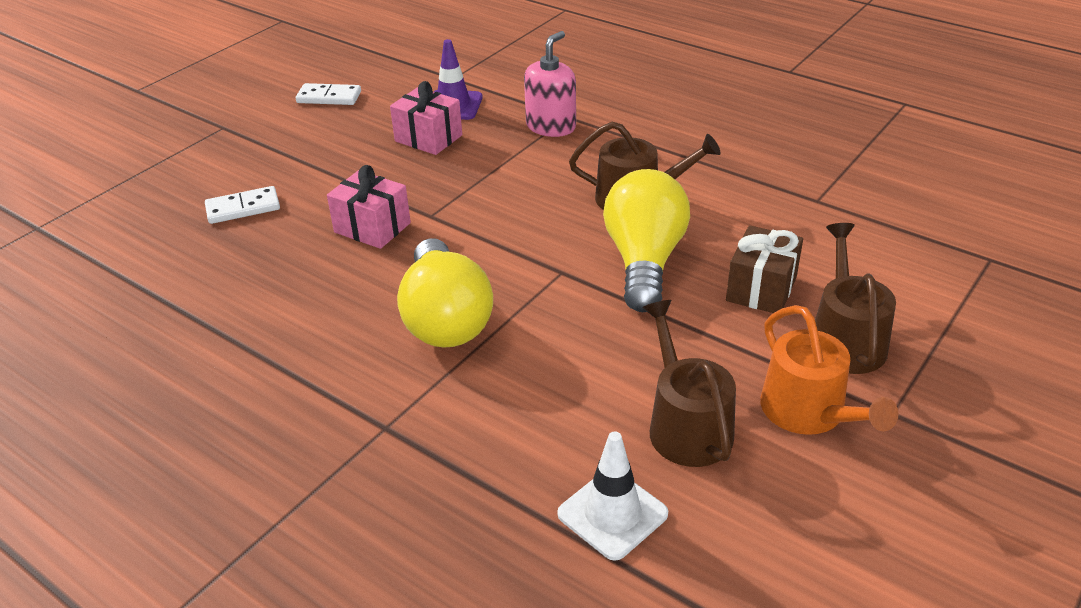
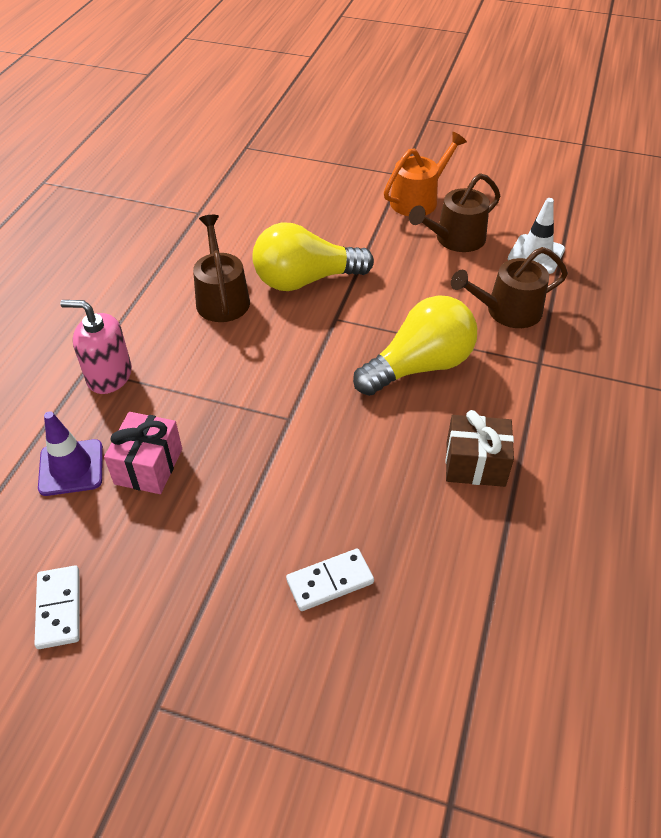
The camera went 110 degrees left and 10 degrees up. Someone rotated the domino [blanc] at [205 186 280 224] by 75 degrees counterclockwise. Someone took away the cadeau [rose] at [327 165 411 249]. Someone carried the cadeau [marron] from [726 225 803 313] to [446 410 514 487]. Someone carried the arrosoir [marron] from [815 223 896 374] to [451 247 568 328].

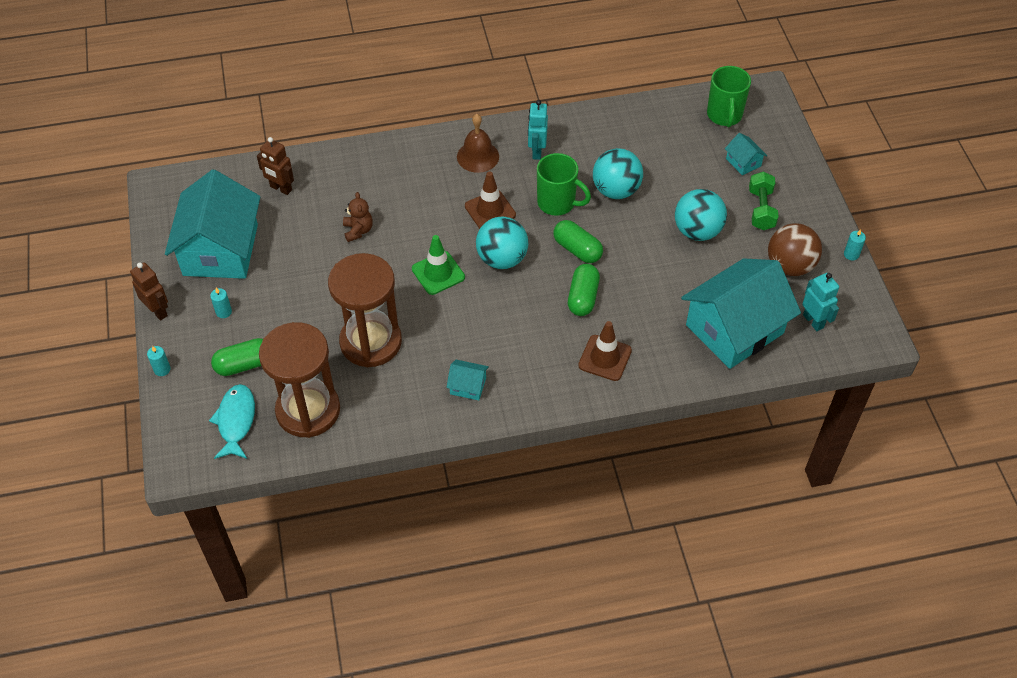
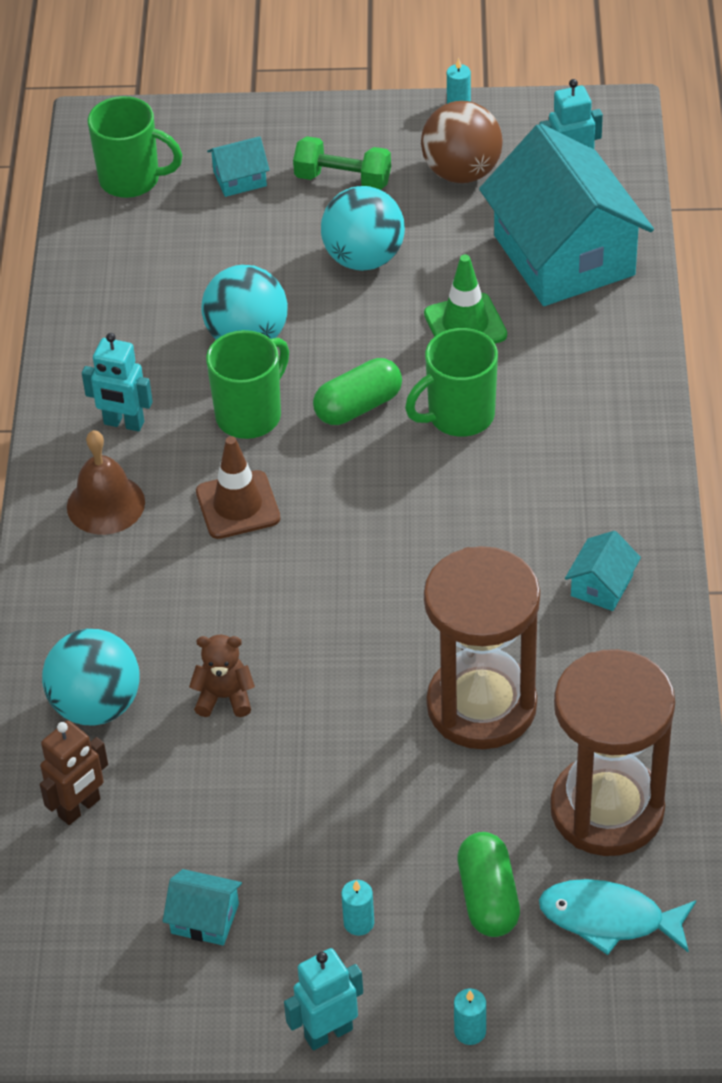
The camera went 75 degrees left and 5 degrees down. Someone repainted the robot [marron] at [130 262 168 321], which became the robot [turquoise] at [284 948 363 1050]. Someone scaled the maison [turquoise] at [165 169 260 279] by 0.40. Someone carried the cône de chantier [vert] from [412 235 465 295] to [424 255 507 344]. Someone carried the balle [turquoise] from [476 217 528 269] to [42 629 140 726]. Someone swapped the gélule [vert] at [568 264 600 316] for the tasse [vert] at [405 328 498 437]. Someone took away the cône de chantier [marron] at [578 321 632 381].

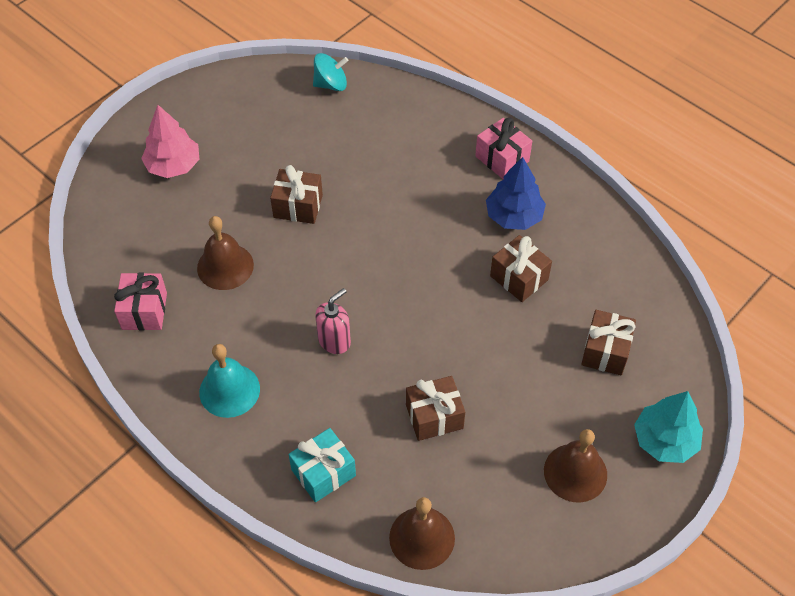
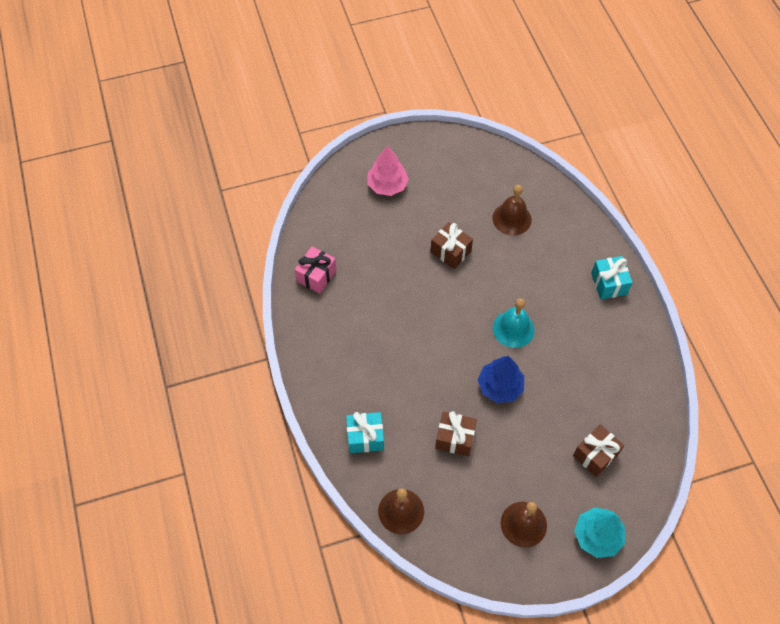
The camera went 30 degrees right and 5 degrees up. Someone carried the cloche [marron] from [197 216 254 290] to [492 185 532 235]. Someone carried the cloche [turquoise] from [199 344 260 418] to [493 298 535 348]. Someone took away the toupie [turquoise] at [313 53 349 91]. Someone took away the distributeur de savon [rose] at [315 288 351 354]. Someone repainted the cadeau [rose] at [475 118 532 179], which became the cadeau [turquoise] at [591 256 633 300]. Someone carried the arbre [bleu] from [486 157 546 230] to [478 356 524 403]. Someone took away the cadeau [marron] at [490 235 552 302].

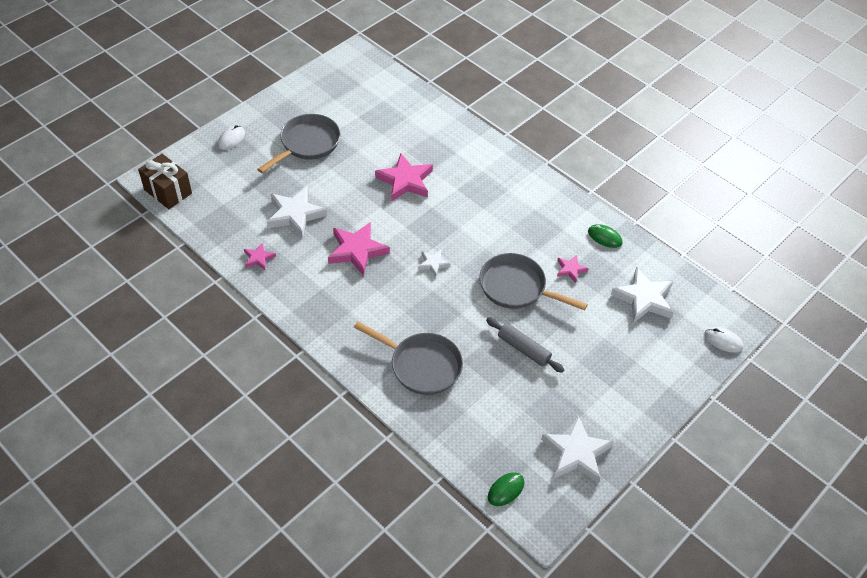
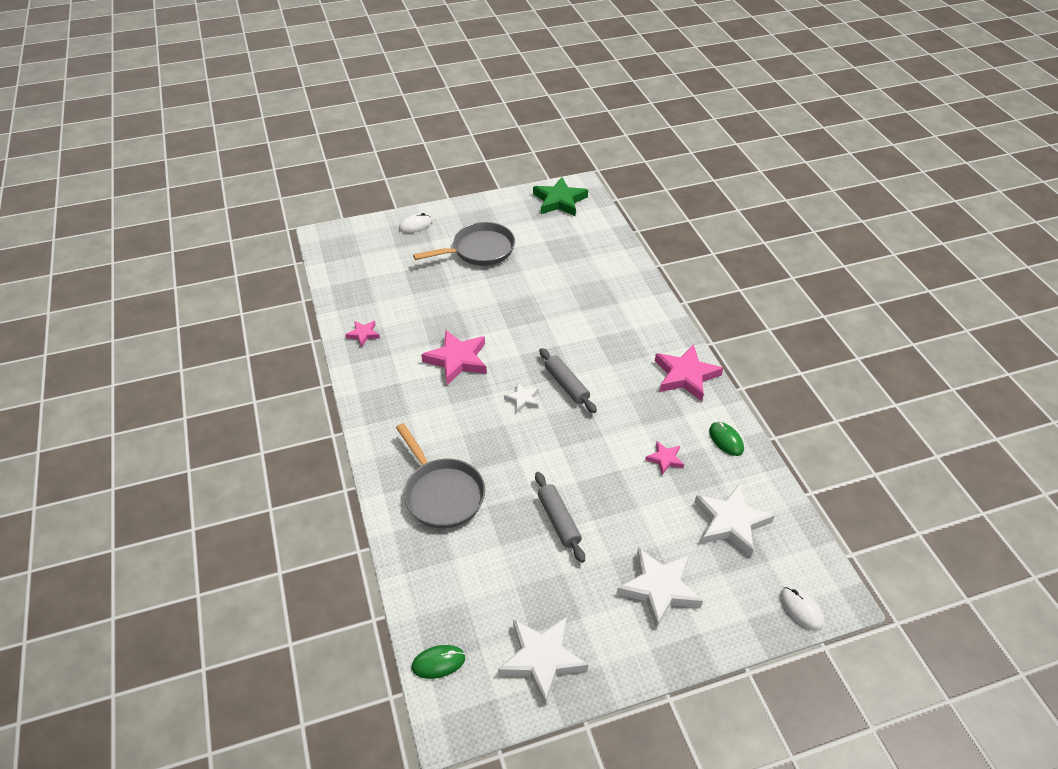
The camera went 30 degrees right and 5 degrees down. Someone took away the cadeau [marron] at [138 154 192 209]. Someone carried the étoile [blanc] from [267 187 327 238] to [617 548 703 629]. Someone carried the étoile [rose] from [375 153 433 202] to [655 344 723 401]. Someone took away the poêle [gris] at [480 253 588 310]. Someone put down the étoile [vert] at [533 177 588 216]. Someone put down the rouleau à pâtisserie [gris] at [539 348 597 413].

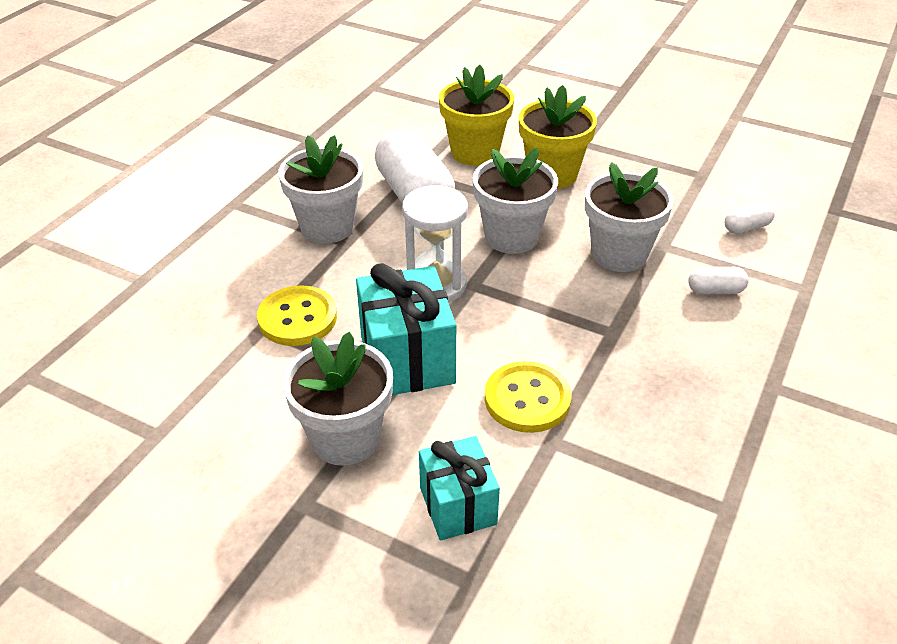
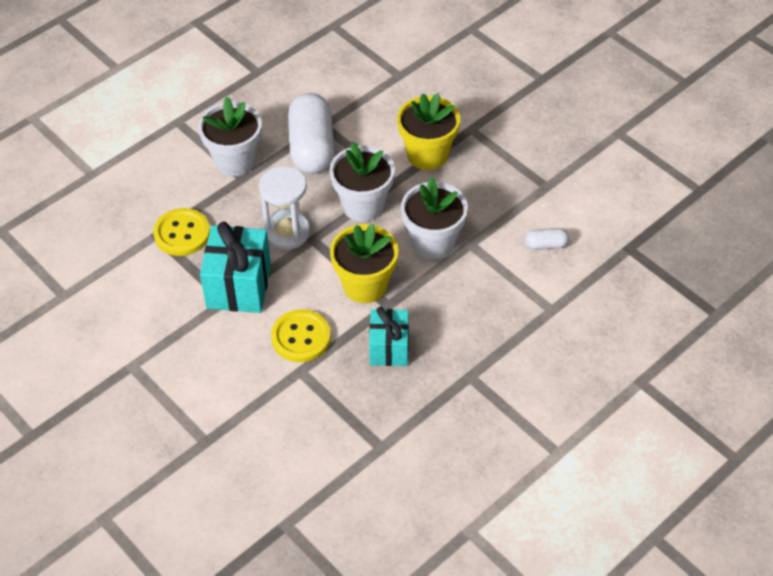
The camera went 20 degrees right and 10 degrees up. Someone took away the pot de fleurs [blanc] at [283 332 393 466]. Someone carried the cadeau [turquoise] from [419 436 500 540] to [369 307 409 366]. Someone carried the pot de fleurs [jaune] from [439 65 514 166] to [330 224 398 303]. Someone took away the gélule [blanc] at [688 267 749 295].

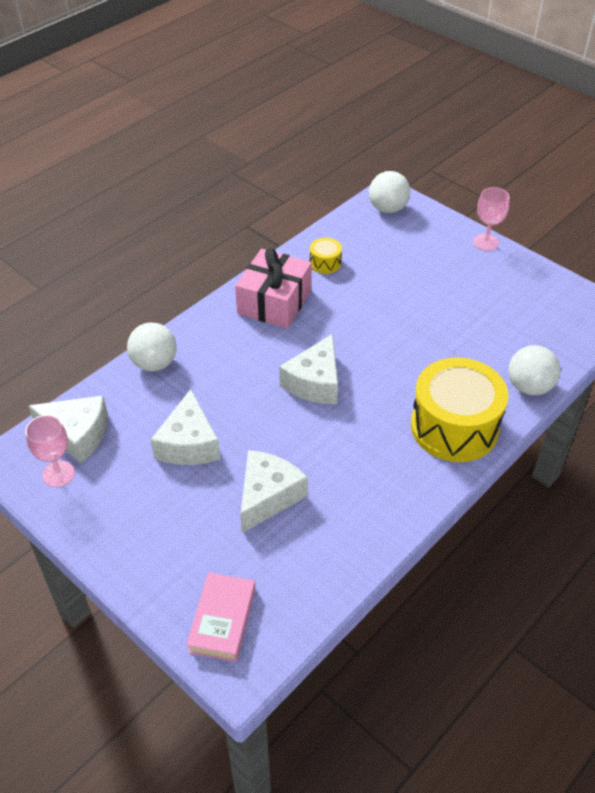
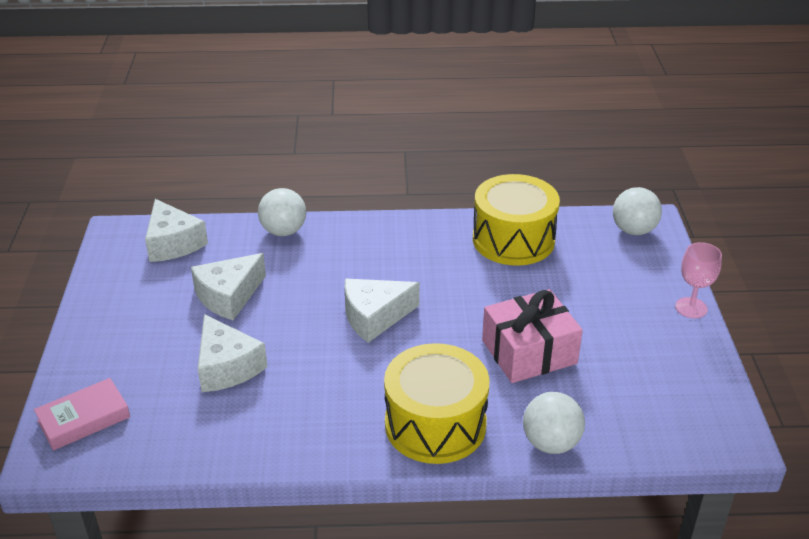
The camera went 45 degrees right and 10 degrees down. Someone took away the verre à pied [rose] at [25 415 75 487]. Someone carried the cadeau [rose] from [235 248 312 329] to [482 289 583 383]. Someone rotated the fromage [blanc] at [240 450 308 533] by 75 degrees clockwise. Someone scaled the tambour [jaune] at [310 238 342 274] by 2.34.

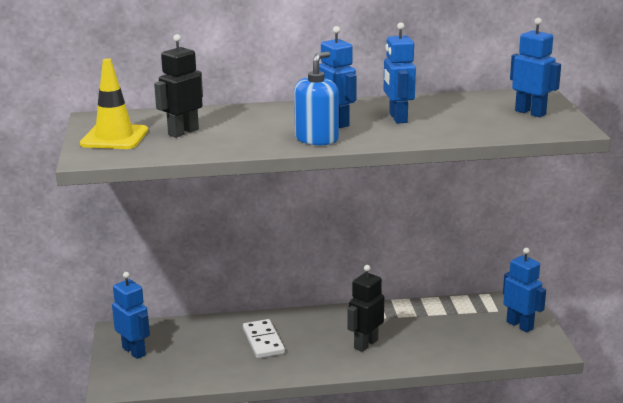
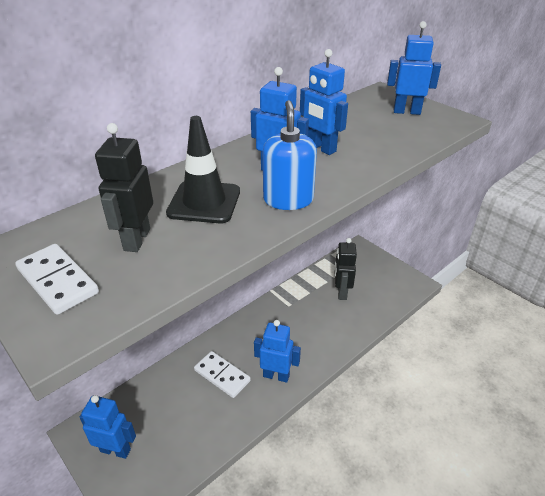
The camera went 35 degrees left and 15 degrees up. Someone swapped the cône de chantier [jaune] at [80 58 148 149] for the domino [blanc] at [15 244 99 315]. Someone carried the robot [noir] from [347 265 384 352] to [334 238 357 300]. Someone carried the robot [bleu] from [503 248 546 332] to [254 320 301 383]. Someone put down the cône de chantier [noir] at [166 116 240 223].

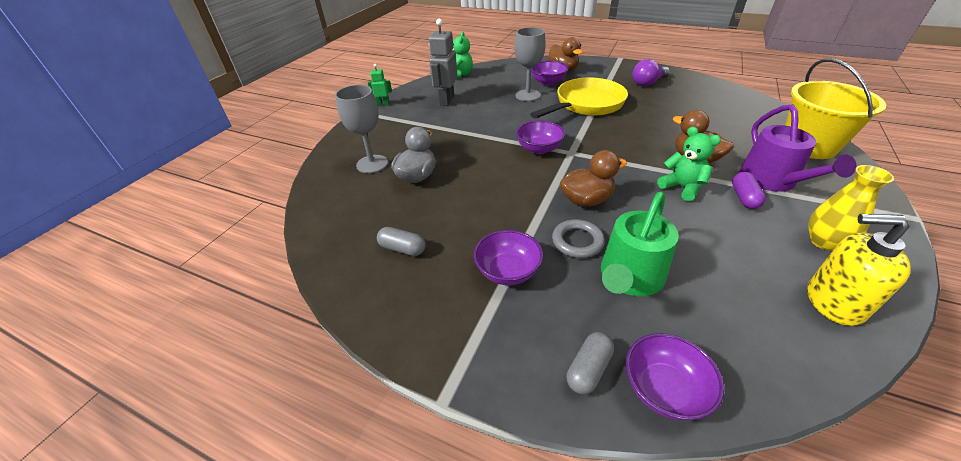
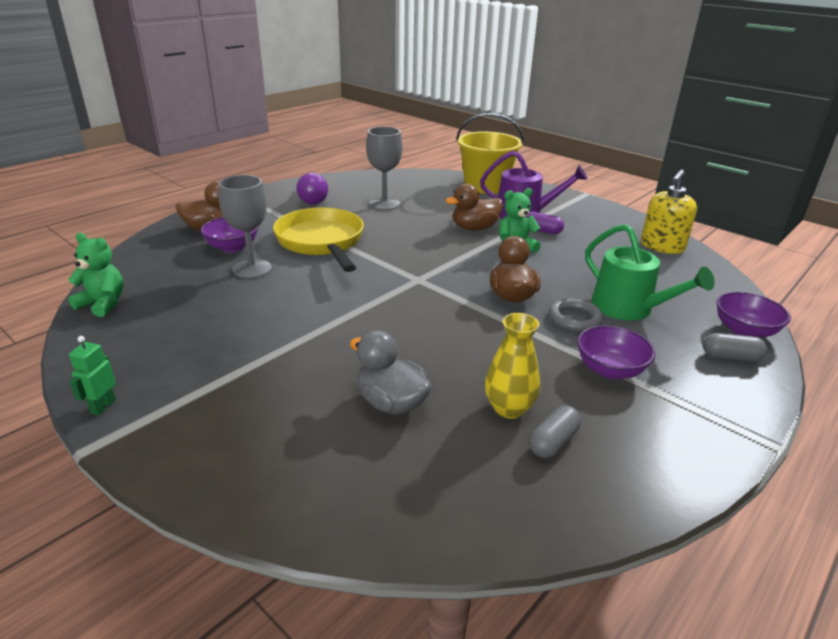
The camera went 75 degrees left and 10 degrees down. Someone carried the verre à pied [gris] from [335 85 388 173] to [366 127 402 210]. Someone took away the robot [gris] at [429 19 458 106]. Someone took away the bol [violet] at [516 120 565 154]. Someone rotated the gélule [gris] at [567 332 614 395] by 45 degrees counterclockwise. Someone carried the vase [jaune] from [808 165 894 251] to [485 313 540 419].

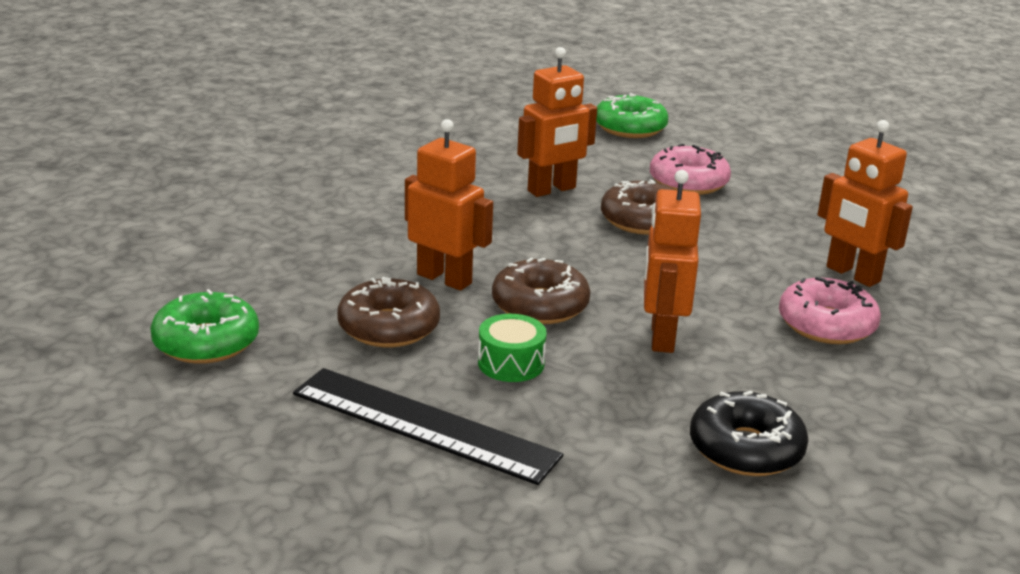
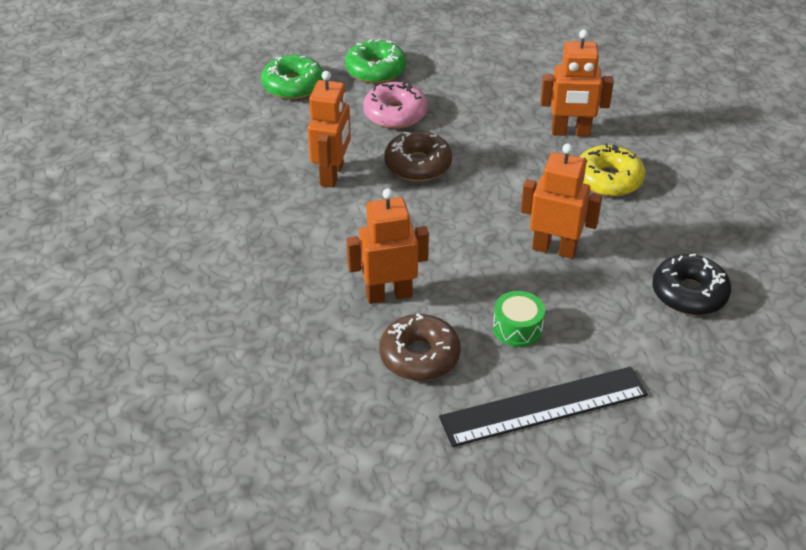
The camera went 45 degrees left and 15 degrees up. Someone carried the beignet [vert] from [150 289 259 364] to [345 39 406 83]. Someone took away the beignet [marron] at [492 258 590 324]. Someone rotated the robot [orange] at [644 170 701 353] by 150 degrees clockwise. Someone repainted the beignet [rose] at [779 277 881 344], which became the beignet [jaune] at [580 144 645 197].

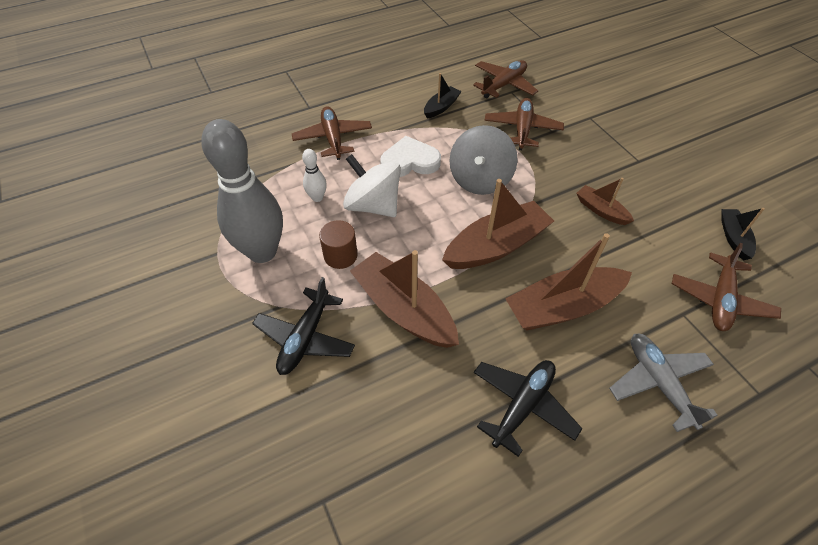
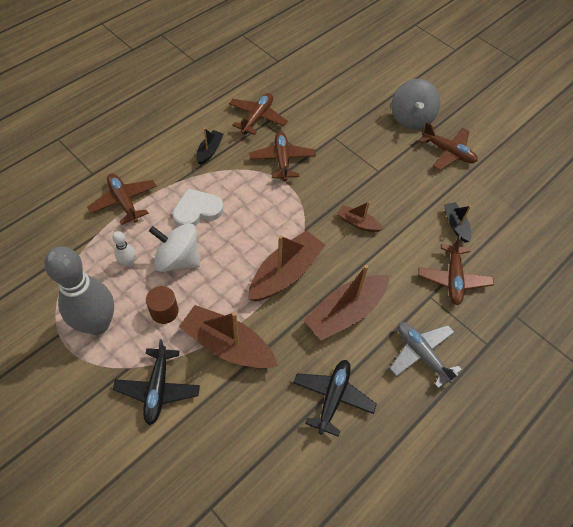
The camera went 20 degrees left and 5 degrees up. Someone carried the toupie [gris] from [449 125 518 195] to [392 79 441 129]. Someone put down the avion [marron] at [419 122 478 170].

